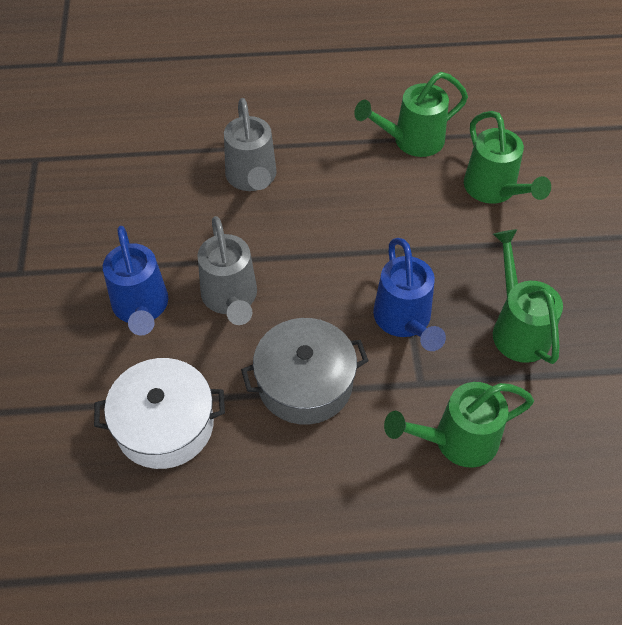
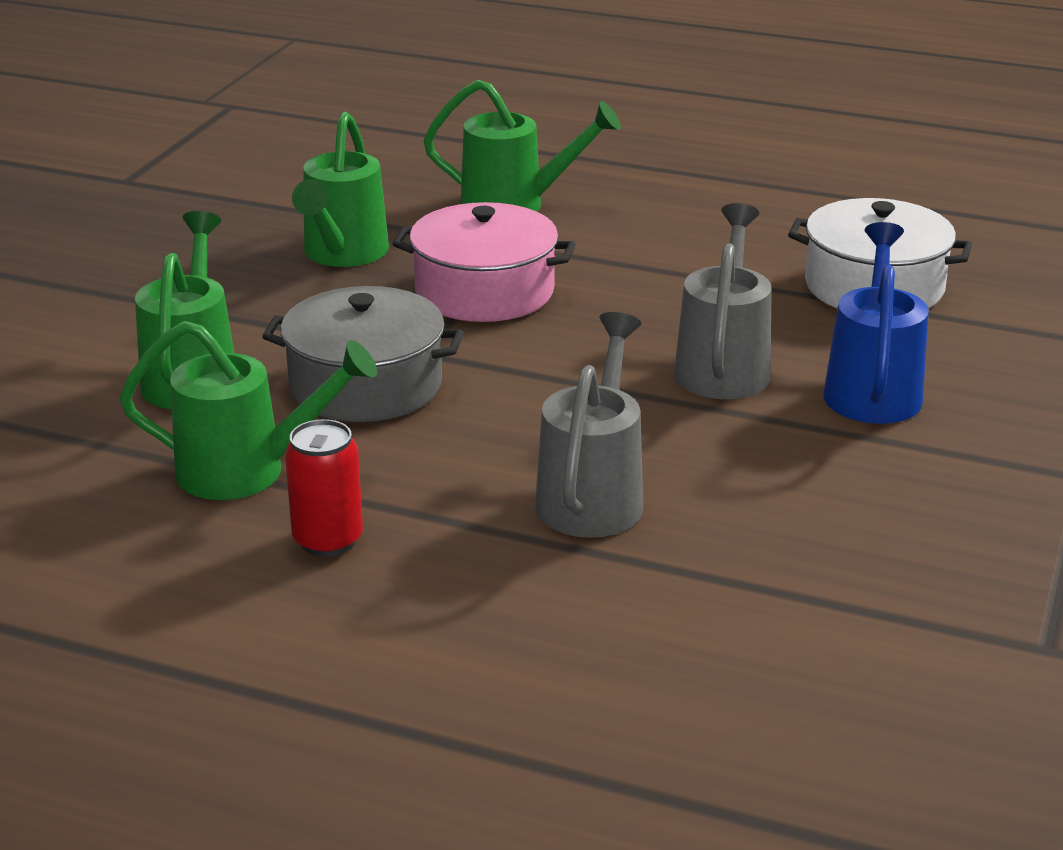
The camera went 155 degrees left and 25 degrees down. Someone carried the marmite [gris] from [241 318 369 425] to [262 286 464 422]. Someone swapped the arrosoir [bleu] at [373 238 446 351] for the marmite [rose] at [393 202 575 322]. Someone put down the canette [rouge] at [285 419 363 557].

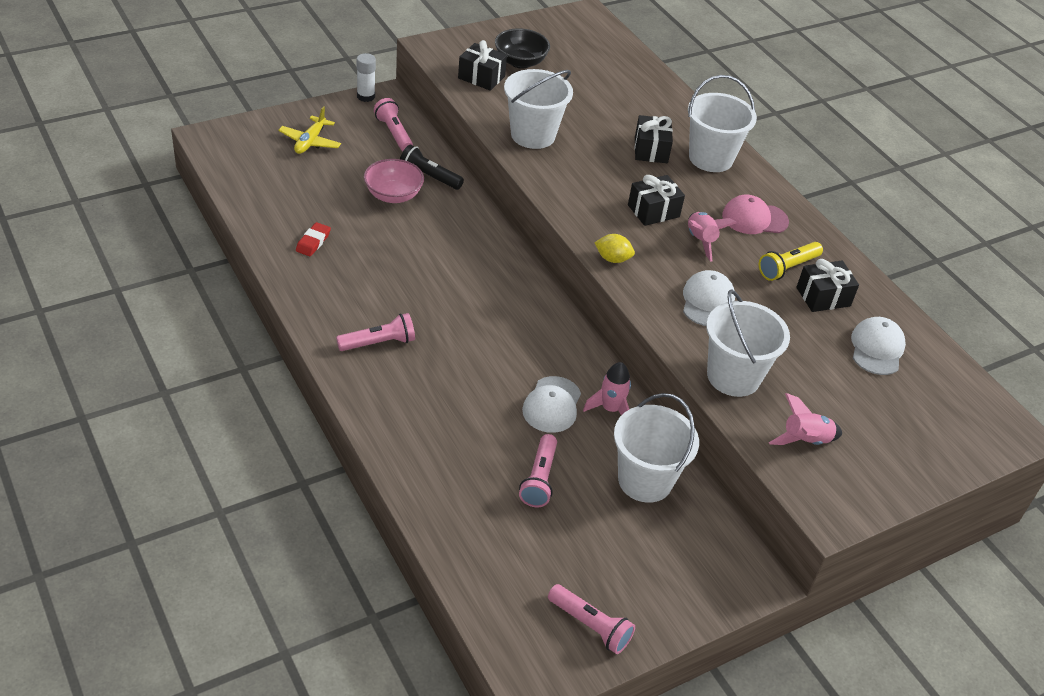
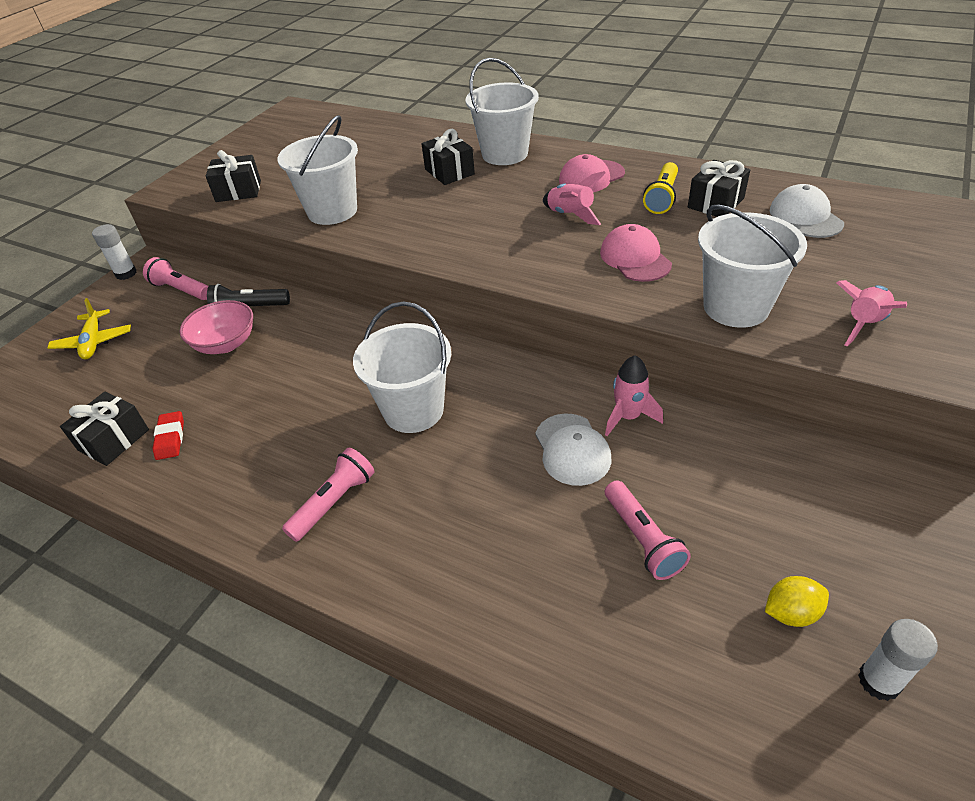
The camera went 25 degrees left and 0 degrees up. Someone took away the bol [noir] at [495 28 550 69]. Someone swapped the lampe de poche [rose] at [548 584 635 654] for the bâton de colle [blanc] at [858 619 938 701]. Someone carried the citron [jaune] from [594 234 635 263] to [765 576 829 627]. Someone carried the seau [blanc] from [614 393 699 503] to [353 302 451 433]. Someone carried the cadeau [noir] from [628 175 685 226] to [60 392 149 466]. Someone repainted the casquette [blanc] at [683 270 735 326], which became the casquette [rose] at [600 224 672 282].

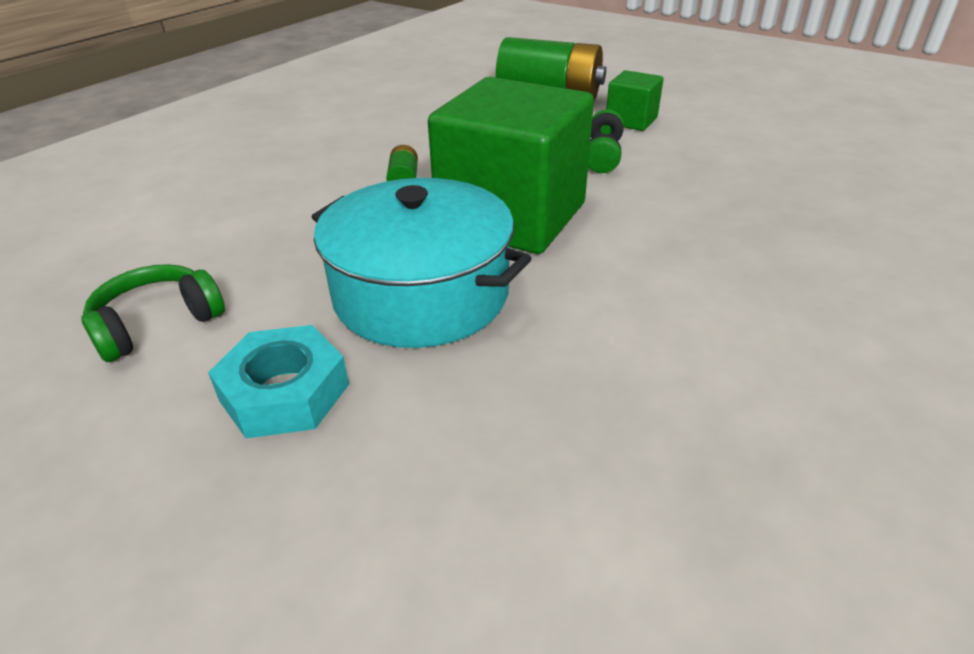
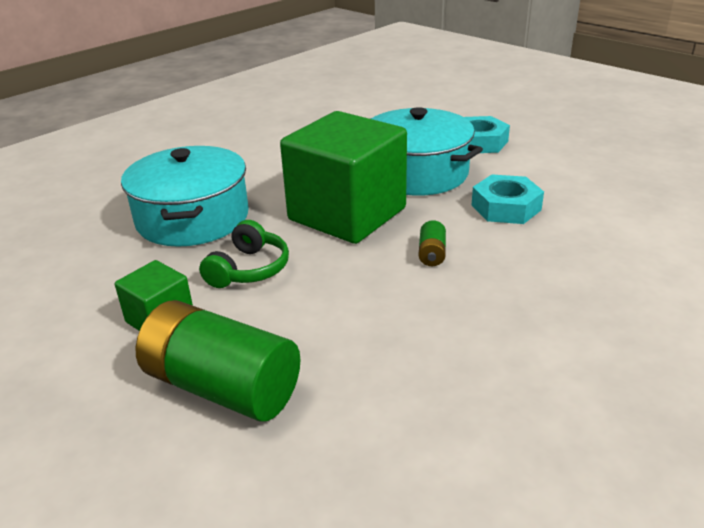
The camera went 170 degrees left and 5 degrees down. Someone took away the casque audio [vert] at [81 264 225 362]. Someone put down the marmite [turquoise] at [121 146 249 247]. Someone put down the écrou [turquoise] at [472 175 544 224].

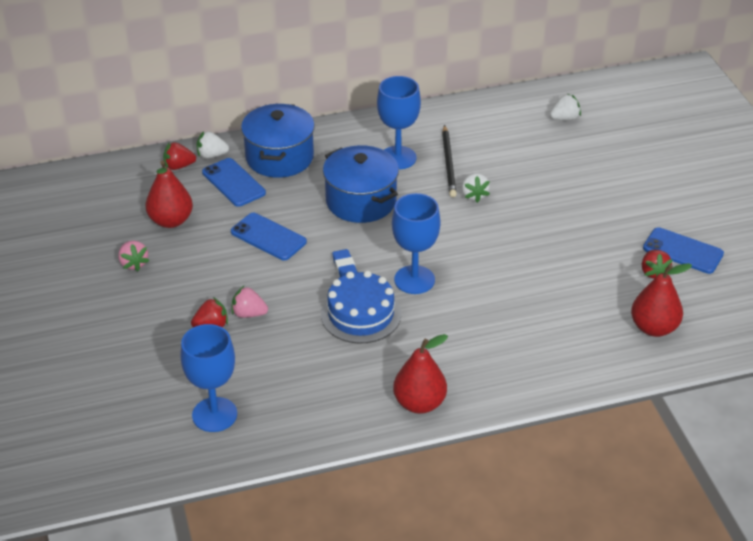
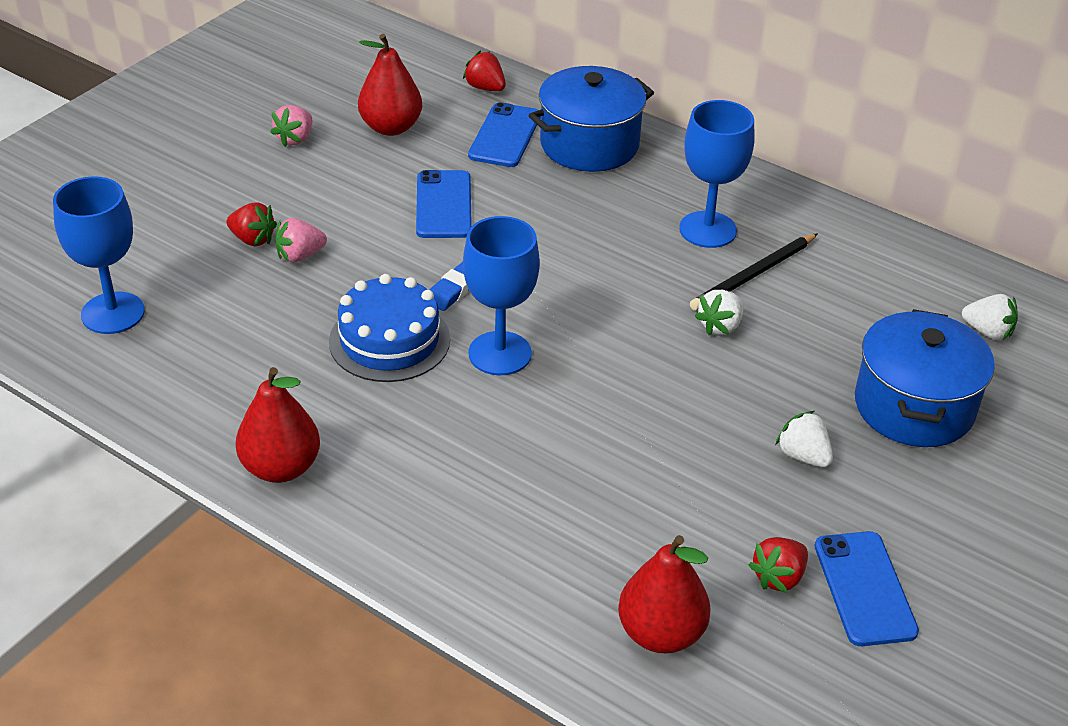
The camera went 50 degrees right and 0 degrees up. Someone carried the fraise [blanc] from [196 131 229 159] to [775 411 833 467]. Someone rotated the fraise [rose] at [232 286 268 318] by 90 degrees counterclockwise. Someone carried the marmite [bleu] from [323 145 399 223] to [855 309 995 447].

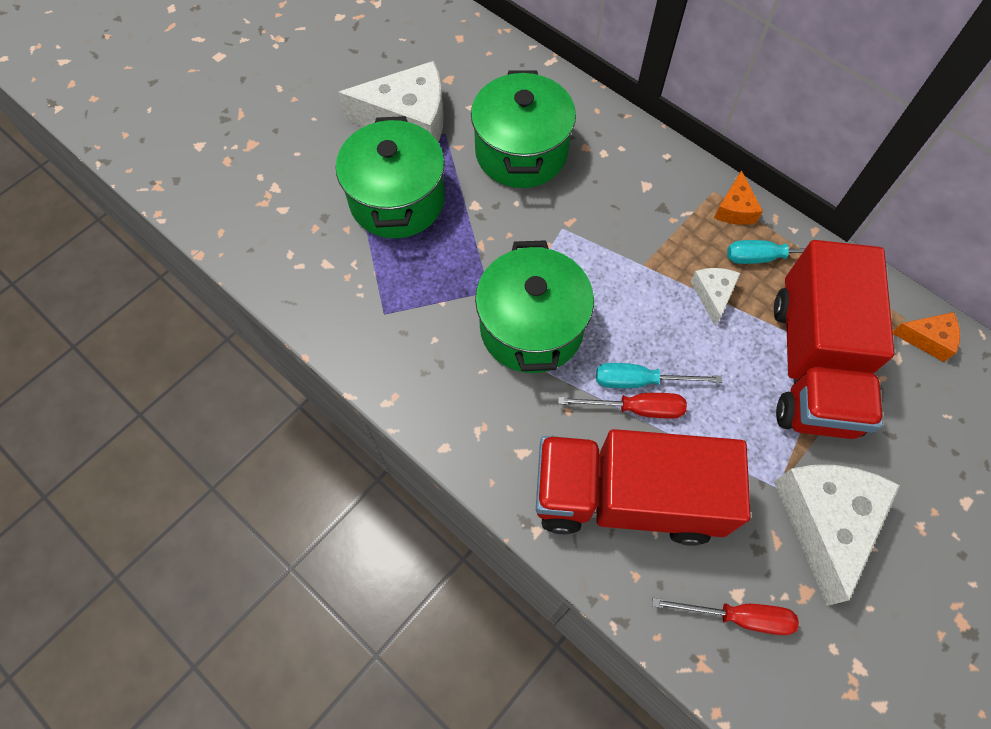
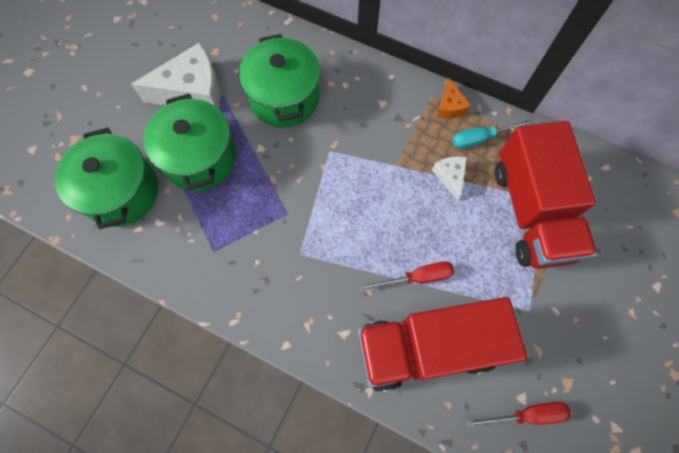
The camera went 15 degrees left and 5 degrees up. Someone carried the marmite [vert] from [475 240 594 373] to [55 128 159 229]. Someone took away the tournevis [turquoise] at [596 363 722 388]. Someone took away the fromage [blanc] at [774 465 900 606]. Someone took away the fromage [orange] at [892 312 960 362].

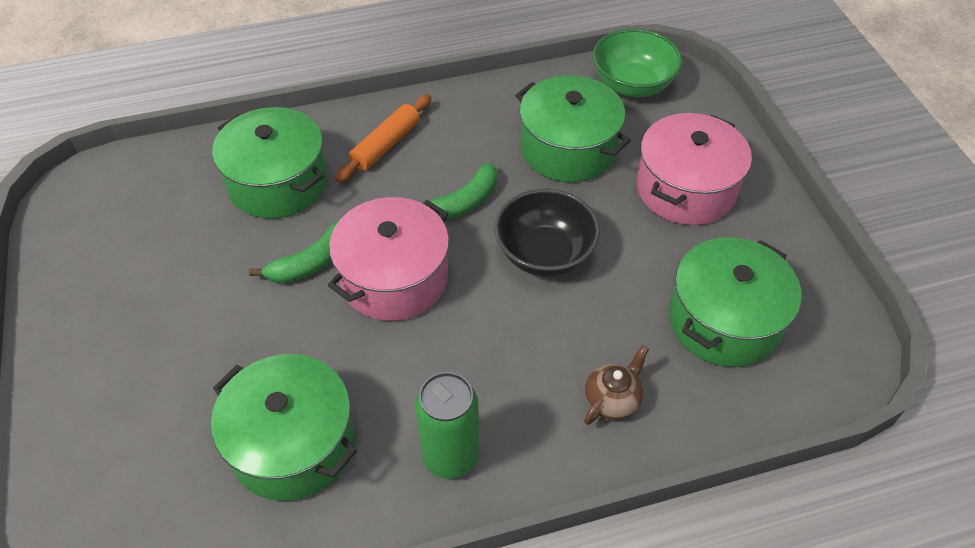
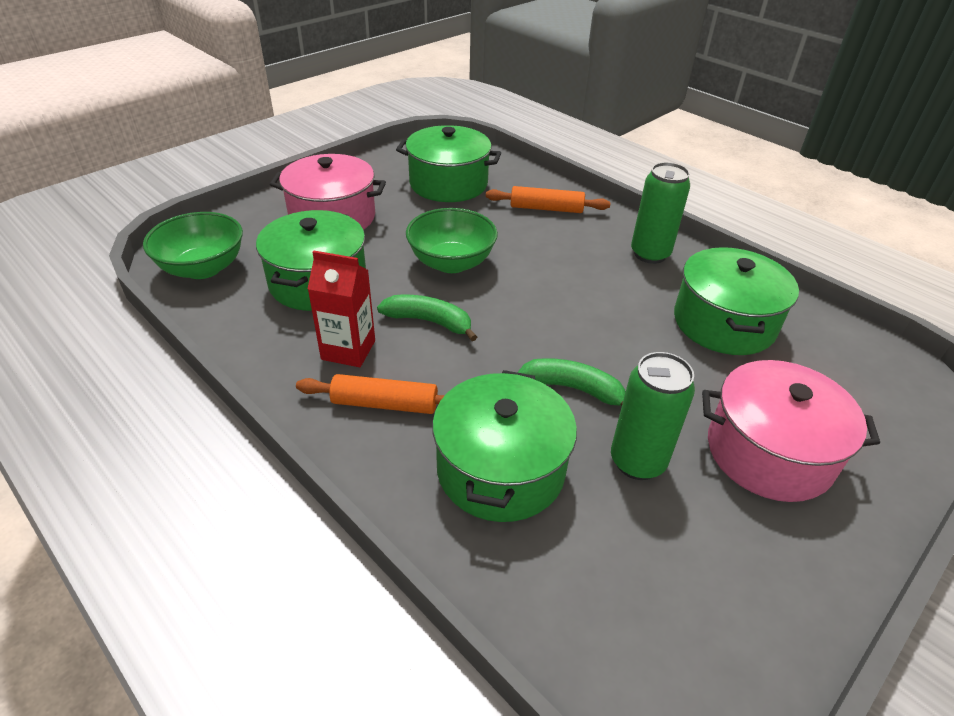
The camera went 120 degrees left and 10 degrees down. Someone carried the marmite [rose] from [328 197 449 321] to [702 360 880 502]. Someone repainted the bol [noir] at [494 189 600 277], which became the bol [vert] at [406 208 498 273]. Someone swapped the théière [marron] at [584 345 649 425] for the rouleau à pâtisserie [orange] at [486 186 611 213]. Someone put down the brique de lait [rouge] at [308 251 375 367]. Someone put down the canette [vert] at [611 352 695 480].

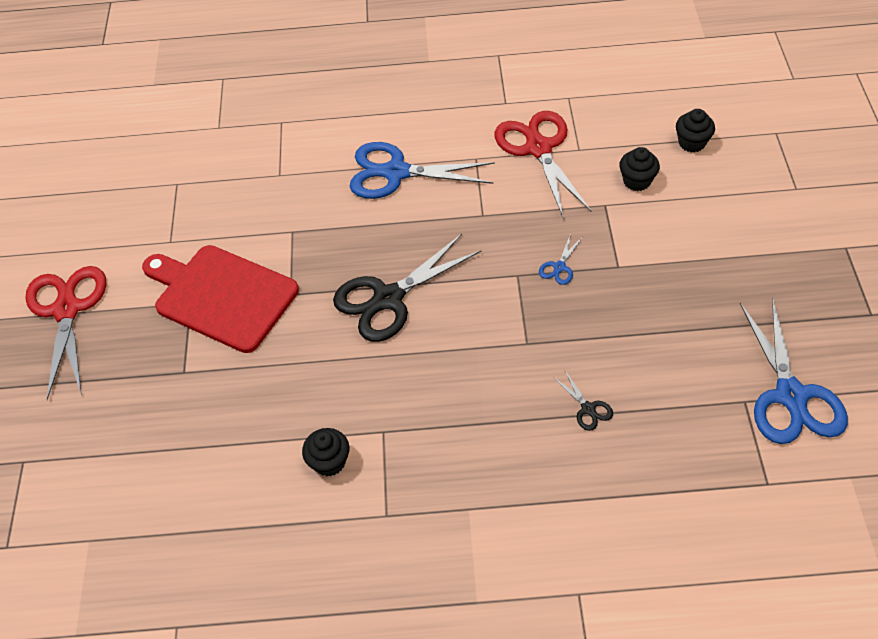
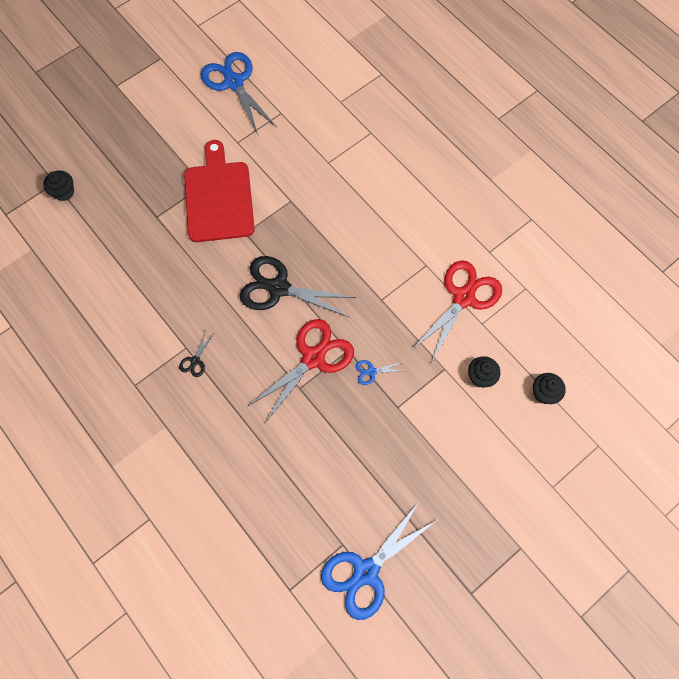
The camera went 50 degrees right and 15 degrees up. Someone carried the ciseaux [rouge] from [25 266 106 400] to [248 319 354 423]. Someone carried the muffin [noir] from [302 428 349 477] to [43 171 74 201]. Someone carried the ciseaux [bleu] from [350 142 495 199] to [201 52 276 135]. Someone carried the ciseaux [noir] from [553 371 613 431] to [179 332 213 377].

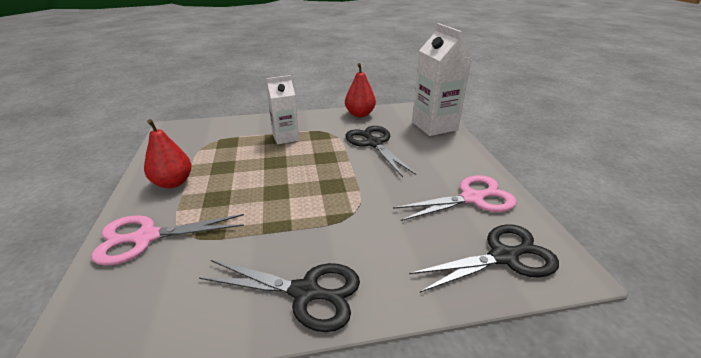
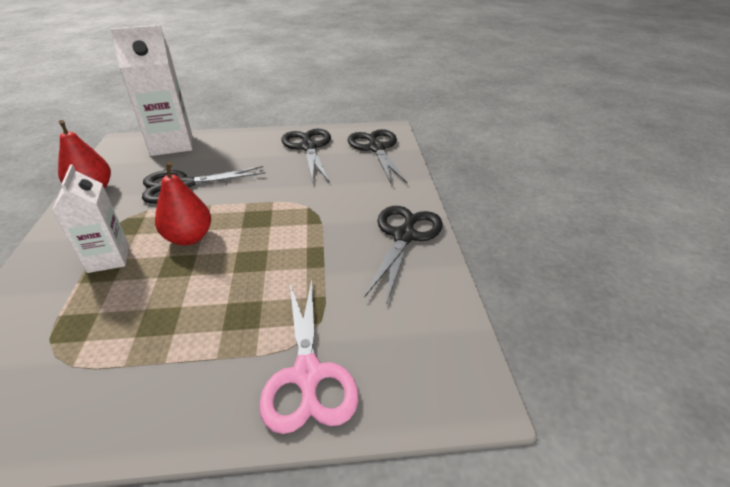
The camera went 85 degrees left and 5 degrees up. Someone carried the poire [rouge] from [144 119 192 188] to [155 161 211 246]. Someone repainted the ciseaux [rose] at [393 175 517 221], which became the ciseaux [noir] at [282 129 331 183].

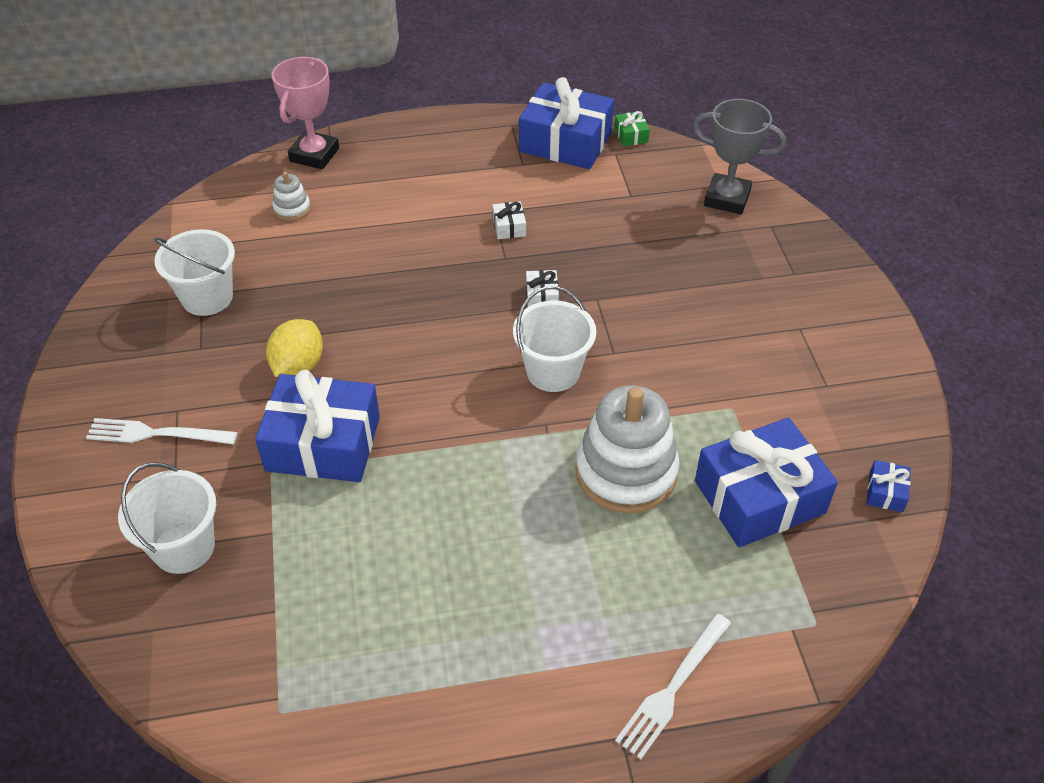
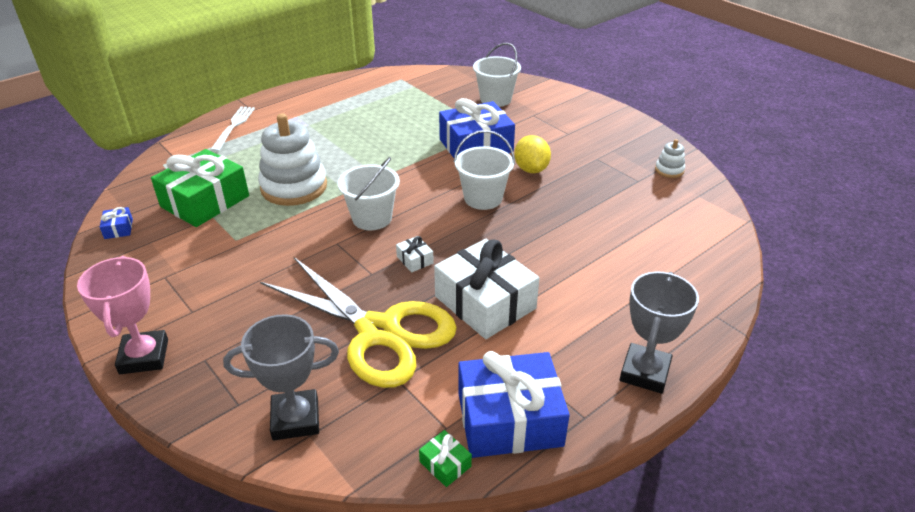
The camera went 150 degrees right and 10 degrees down. Someone took away the fourchette [blanc] at [86 418 238 445]. Someone carried the seau [blanc] from [154 229 235 316] to [454 130 515 210]. Someone carried the trophée [rose] from [272 57 339 169] to [77 256 168 374]. Someone carried the jouet à empiler [blanc] from [272 172 311 221] to [655 139 685 178]. Someone scaled the cadeau [blanc] at [492 201 526 239] by 2.46. Someone repainted the cadeau [bleu] at [695 418 838 547], which became the cadeau [vert] at [151 149 249 227]. Someone put down the ciseaux [jaune] at [260 257 457 388]. Someone put down the trophée [gris] at [620 272 699 394].

